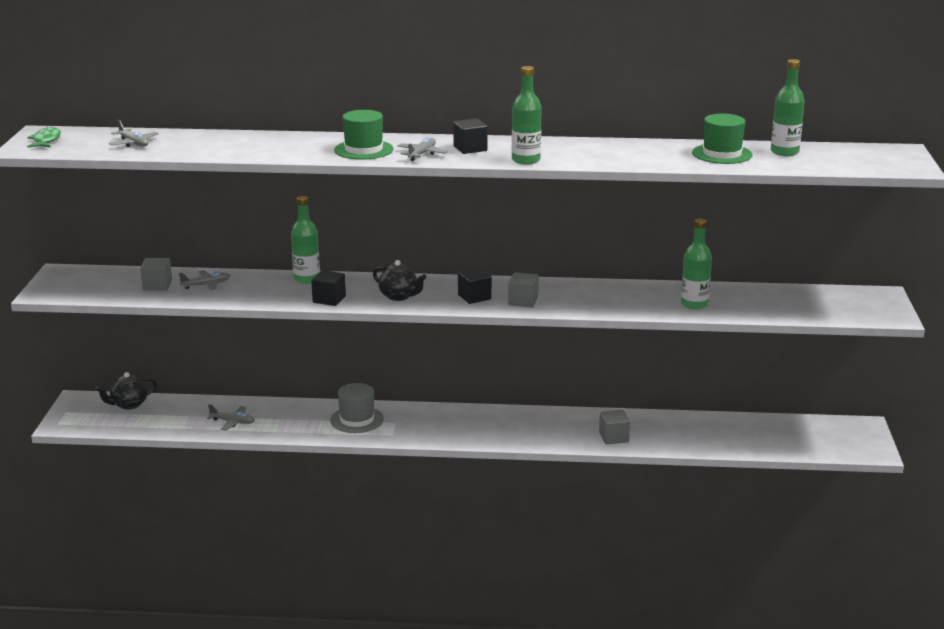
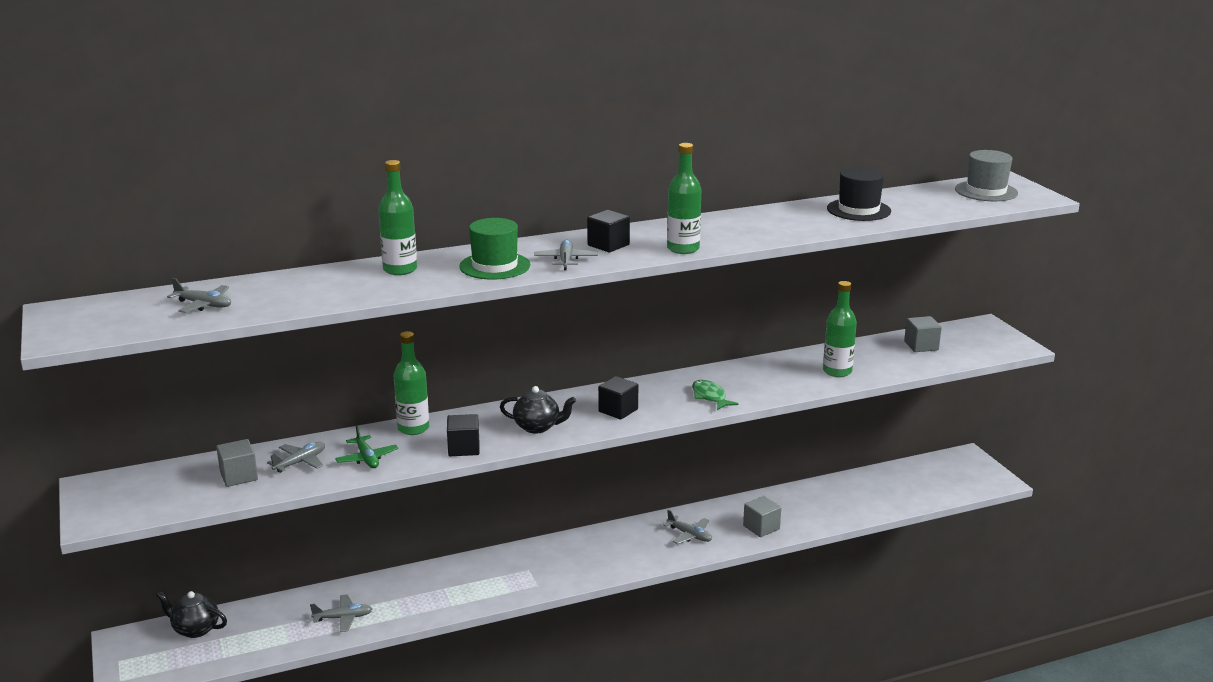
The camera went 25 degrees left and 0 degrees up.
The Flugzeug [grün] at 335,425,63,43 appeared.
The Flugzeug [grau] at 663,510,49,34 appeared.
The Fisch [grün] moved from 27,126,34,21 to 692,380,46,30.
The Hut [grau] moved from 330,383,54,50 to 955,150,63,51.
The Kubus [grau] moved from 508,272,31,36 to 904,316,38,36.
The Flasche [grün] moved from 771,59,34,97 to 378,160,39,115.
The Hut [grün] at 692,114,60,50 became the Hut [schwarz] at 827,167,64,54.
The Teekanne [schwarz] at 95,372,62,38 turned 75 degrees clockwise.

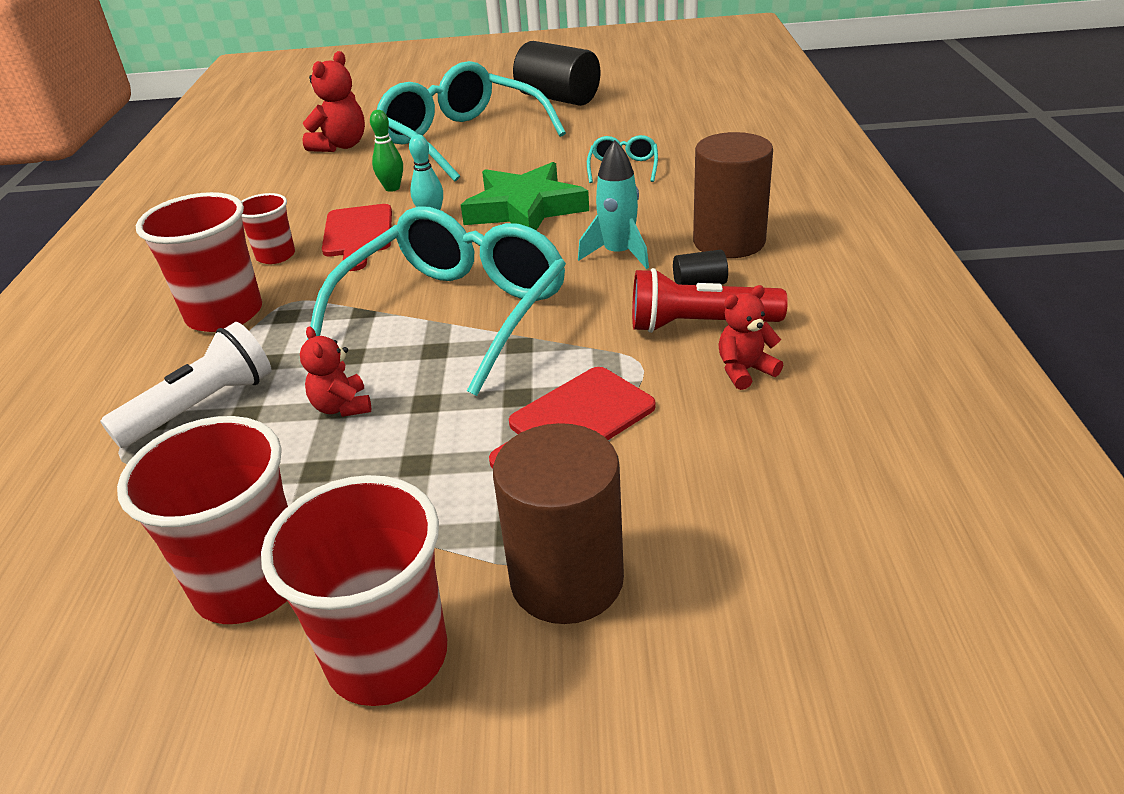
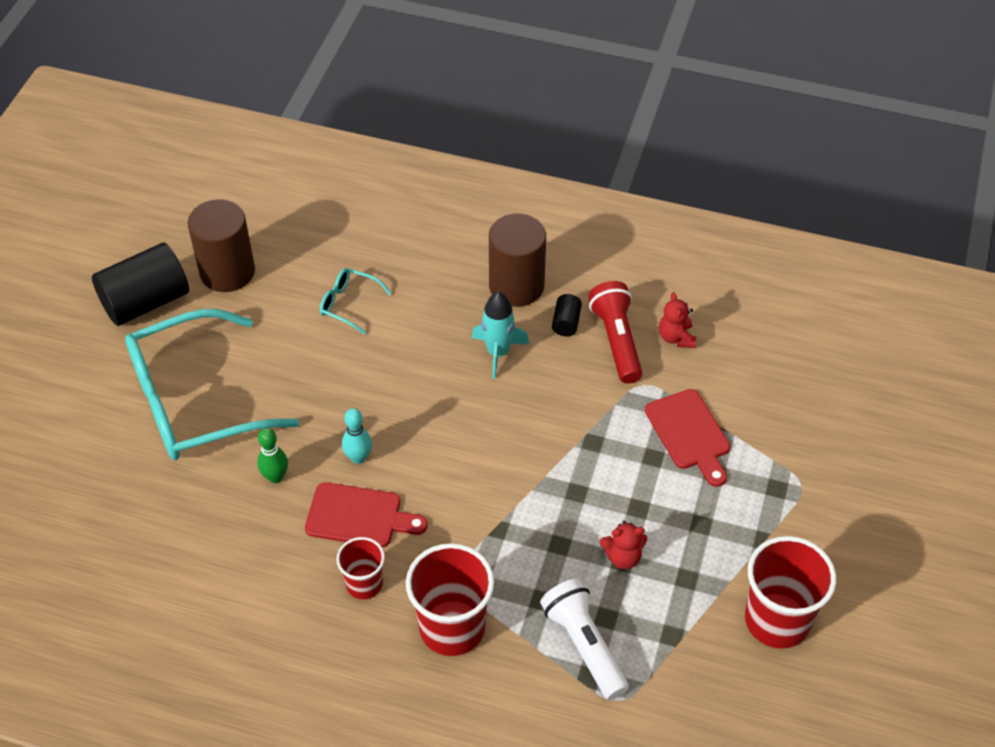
The camera went 75 degrees left and 15 degrees up.
The Becher [rot] at 261,475,186,231 disappeared.
The Teddybär [rot] at 302,51,63,101 disappeared.
The Brille [türkis] at 307,206,259,190 disappeared.
The Stern [grün] at 461,162,128,68 disappeared.
The Vollzylinder [braun] moved from 493,423,131,201 to 188,199,67,93.
The Taschenlampe [rot] at 632,268,156,65 turned 150 degrees clockwise.

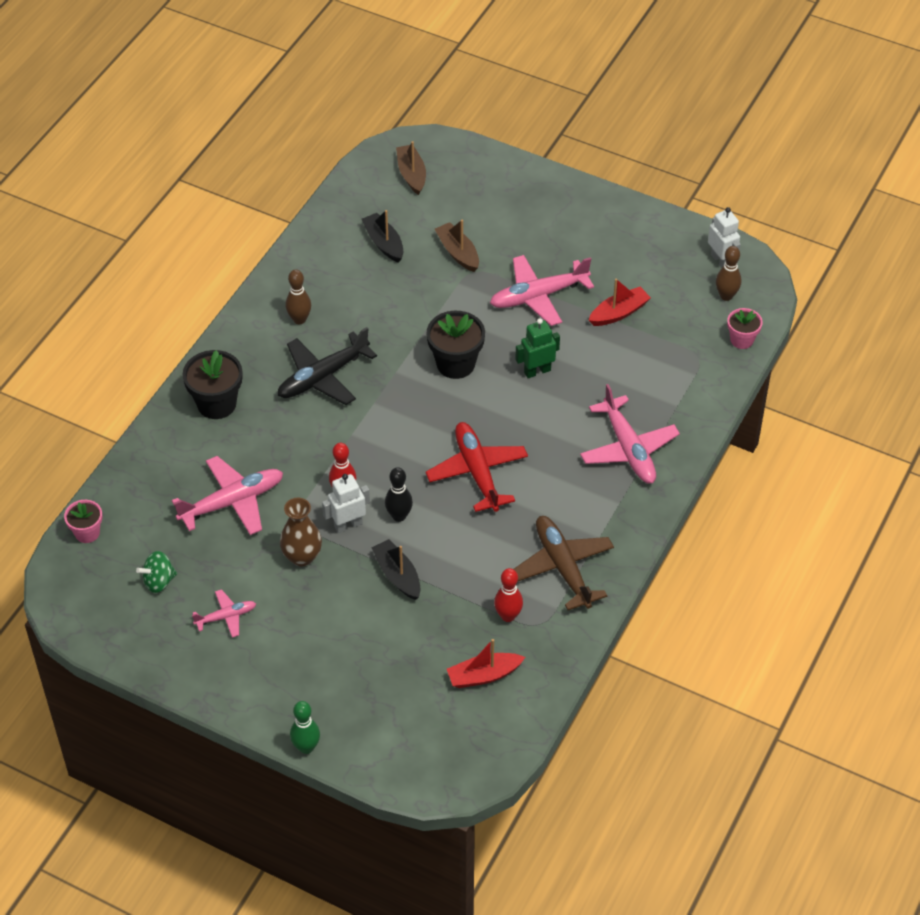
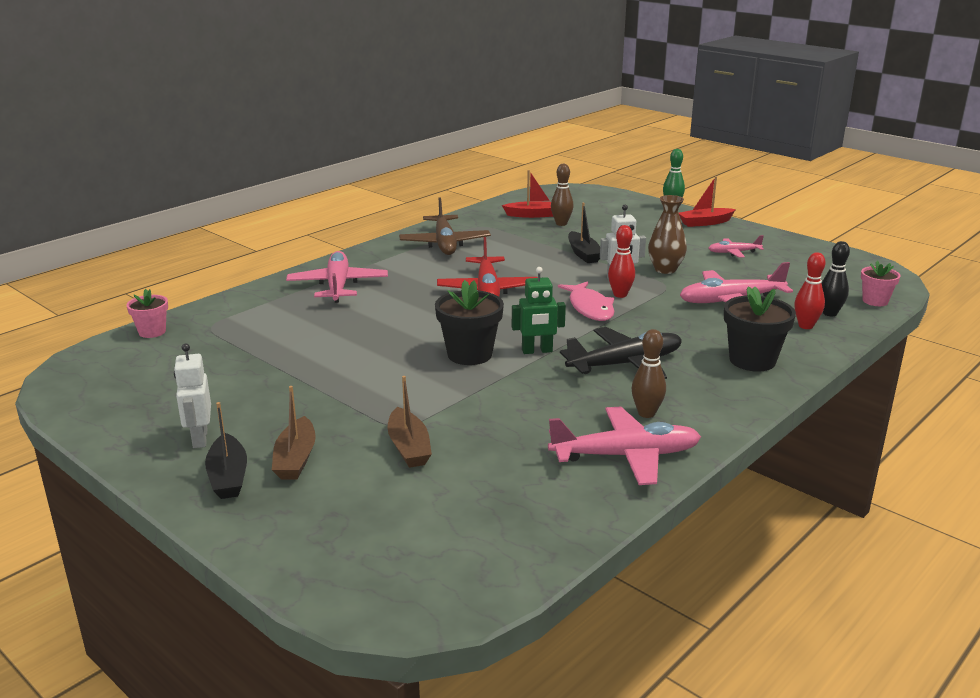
The camera went 165 degrees left and 25 degrees down.
The Kreisel [grün] at 136,551,41,42 disappeared.
The Fisch [rosa] at 558,281,56,40 appeared.
The Boot [schwarz] moved from 362,210,41,53 to 205,402,42,97.
The Bowlingkegel [schwarz] moved from 385,467,28,55 to 822,241,28,75.
The Boot [braun] moved from 396,141,30,54 to 272,386,44,94.
The Flugzeug [rosa] moved from 490,255,104,71 to 548,406,153,79.
The Bowlingkegel [rot] moved from 494,568,29,54 to 794,252,32,77.
The Roboter [grün] moved from 515,318,45,60 to 512,267,54,87.
The Boot [rot] moved from 589,279,62,47 to 679,176,57,51.
The Roboter [weiß] moved from 708,207,33,61 to 174,343,37,105.
The Bowlingkegel [braun] moved from 716,246,25,55 to 551,164,23,62.

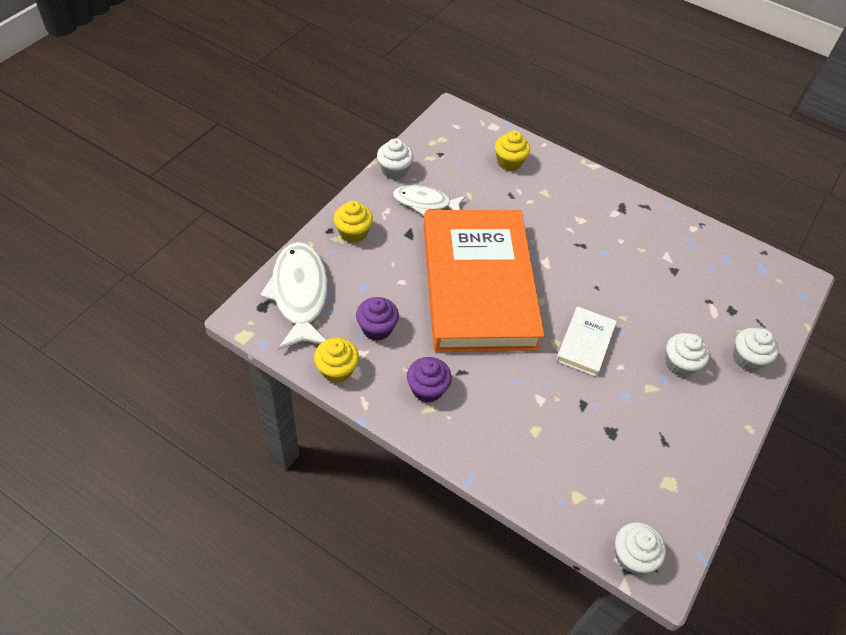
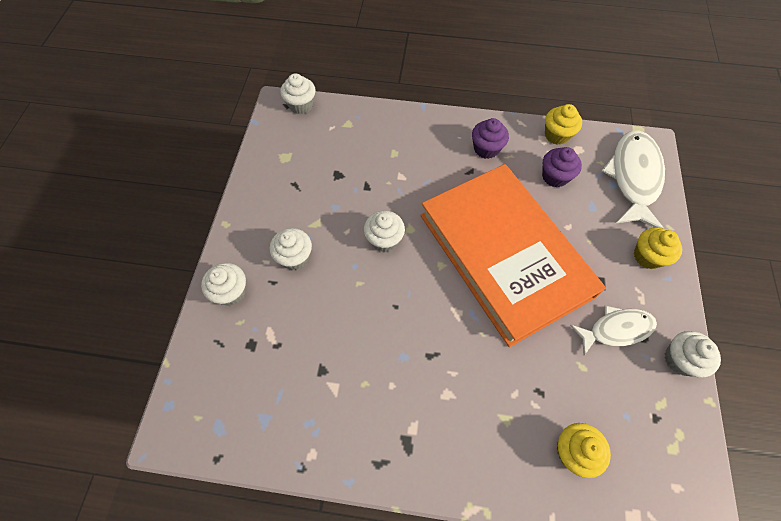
The camera went 160 degrees right and 10 degrees up.
The Buch [weiß] at 556,306,61,71 was replaced by the Muffin [weiß] at 364,211,41,41.
The Fisch [weiß] at 260,242,68,108 turned 135 degrees counterclockwise.

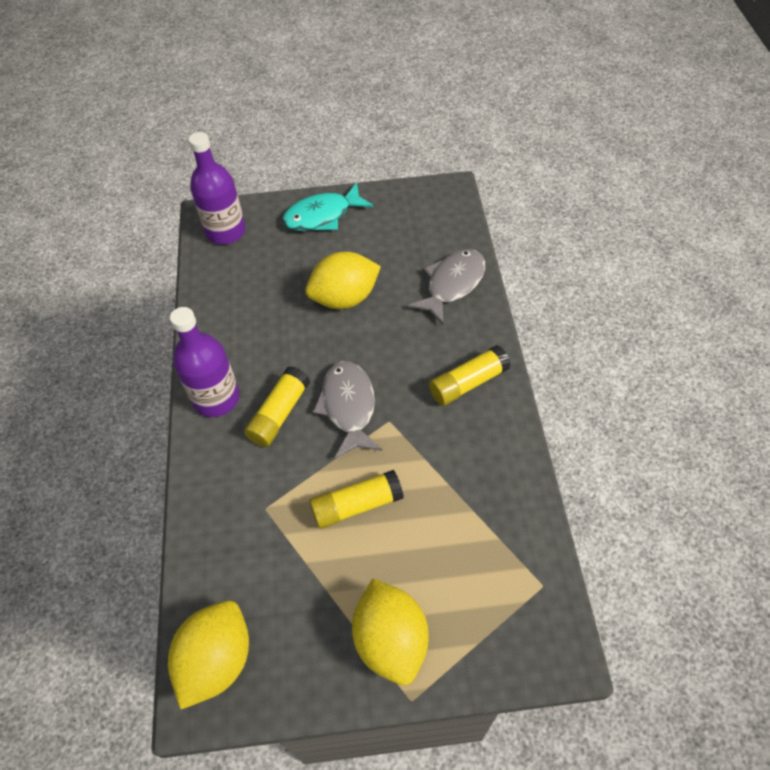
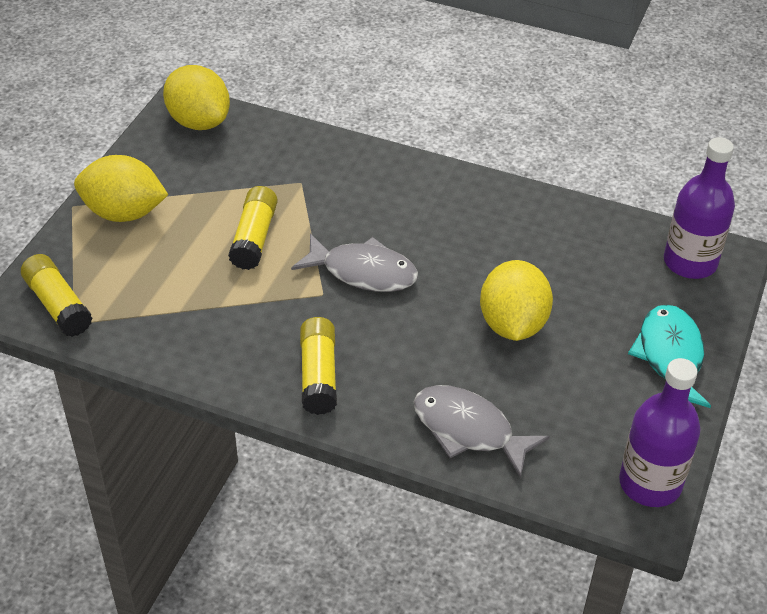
The camera went 115 degrees right and 10 degrees down.
The Flasche [lila] moved from 170,307,70,110 to 619,358,82,149.
The Klebestift [gelb] moved from 244,366,66,81 to 21,254,71,83.
The Fisch [grau] at 407,249,78,76 turned 150 degrees clockwise.

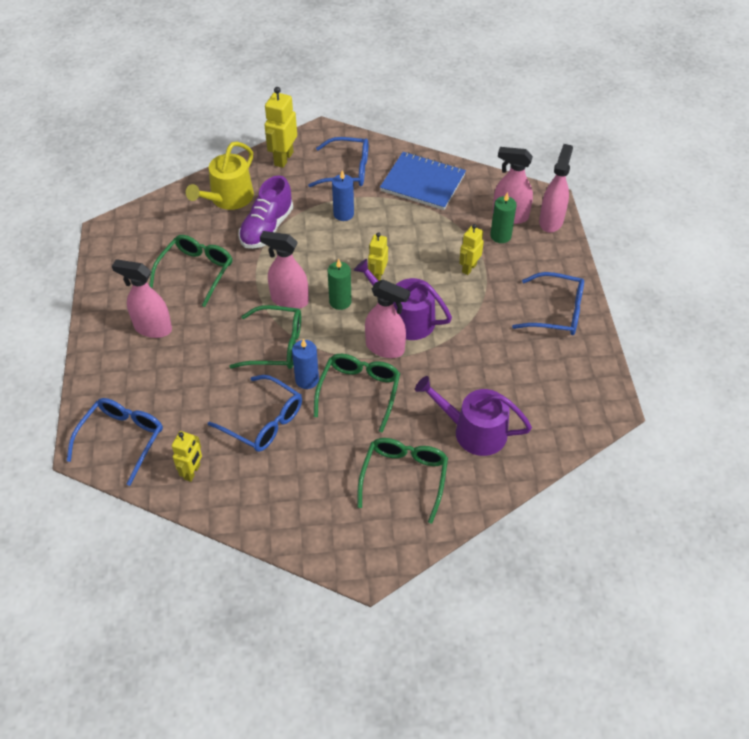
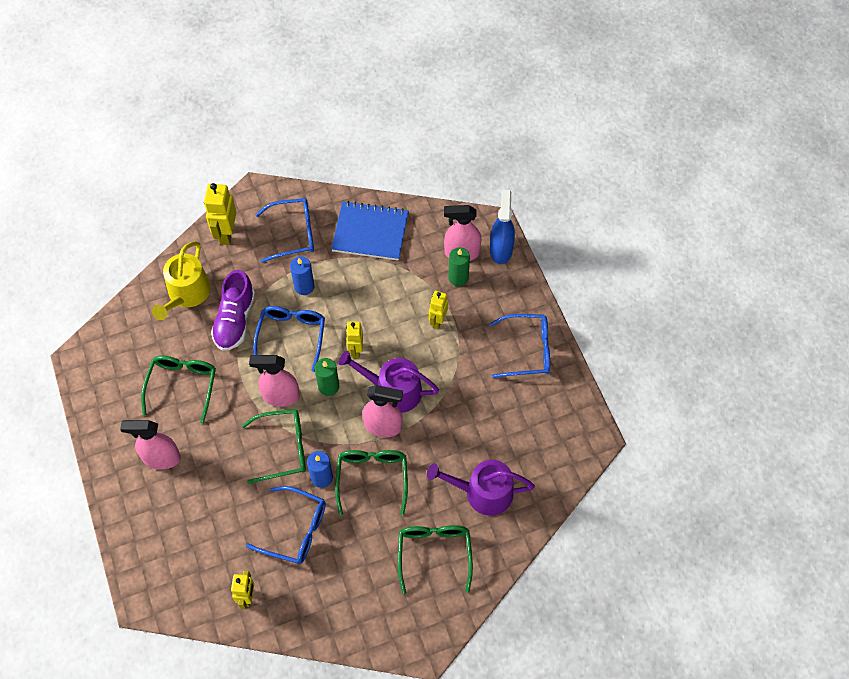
The camera went 15 degrees left and 10 degrees up.
The Brille [blau] moved from 67,398,96,88 to 253,306,72,66.
The Sprühflasche [rosa] at 539,144,34,89 became the Sprühflasche [blau] at 490,190,25,74.

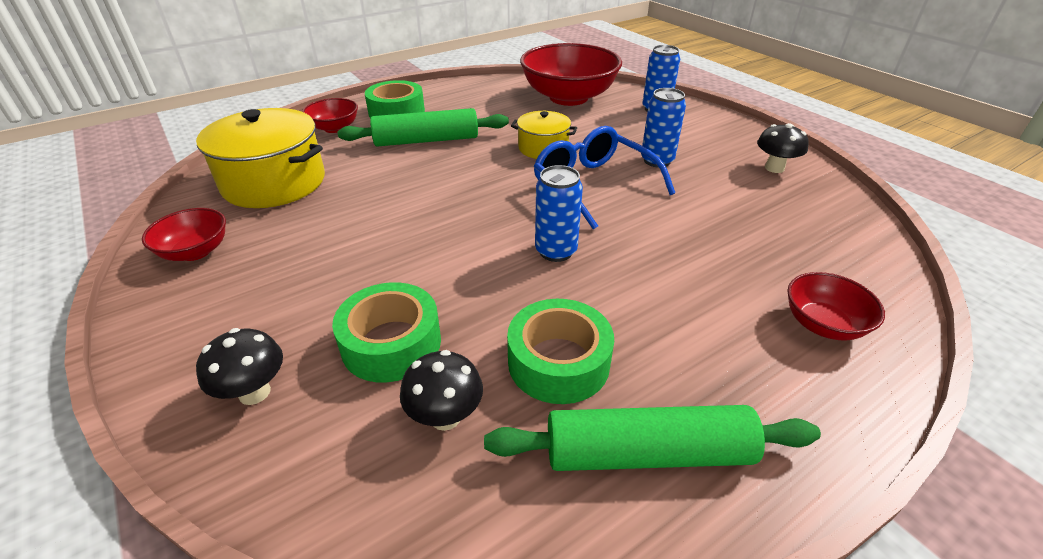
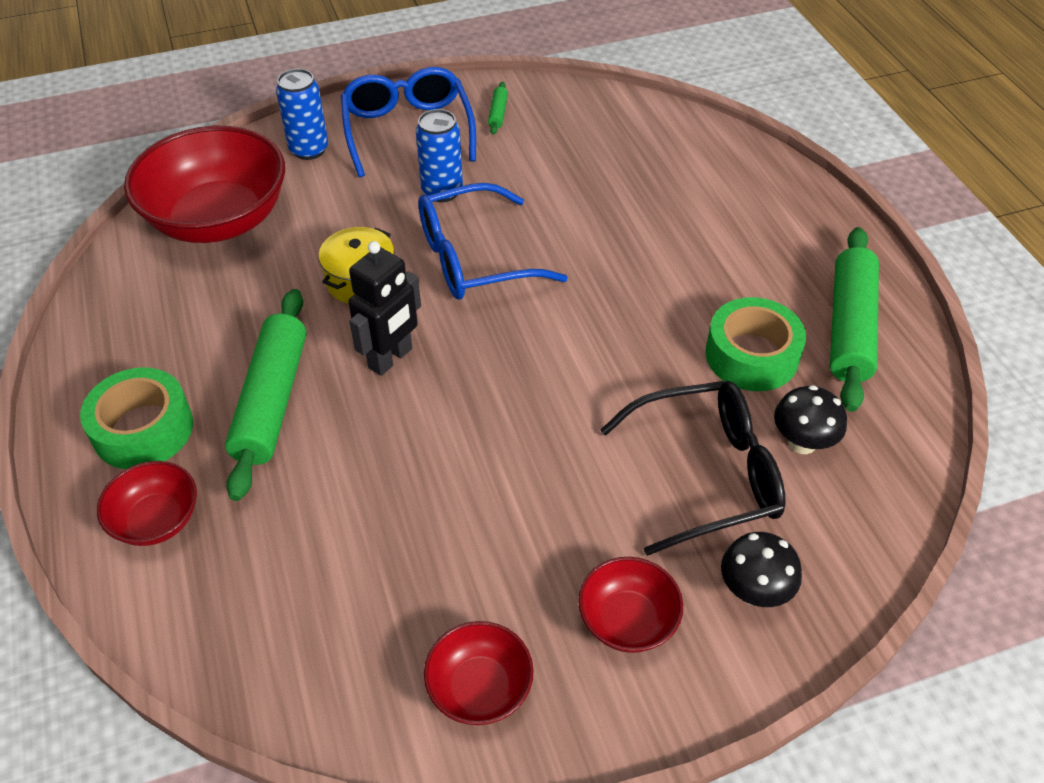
The camera went 75 degrees left and 10 degrees up.
The Kochtopf [gelb] at 196,108,129,100 disappeared.
The Dose [blau] at 535,165,48,97 disappeared.
The Brille [blau] at 341,67,135,110 appeared.
The Roboter [schwarz] at 348,241,73,135 appeared.
The Schüssel [rot] moved from 787,272,98,69 to 578,557,105,96.
The Klebeband [grün] at 332,282,109,100 was replaced by the Brille [schwarz] at 600,381,186,175.
The Pilz [schwarz] at 757,123,52,50 was replaced by the Nudelholz [grün] at 488,82,20,53.

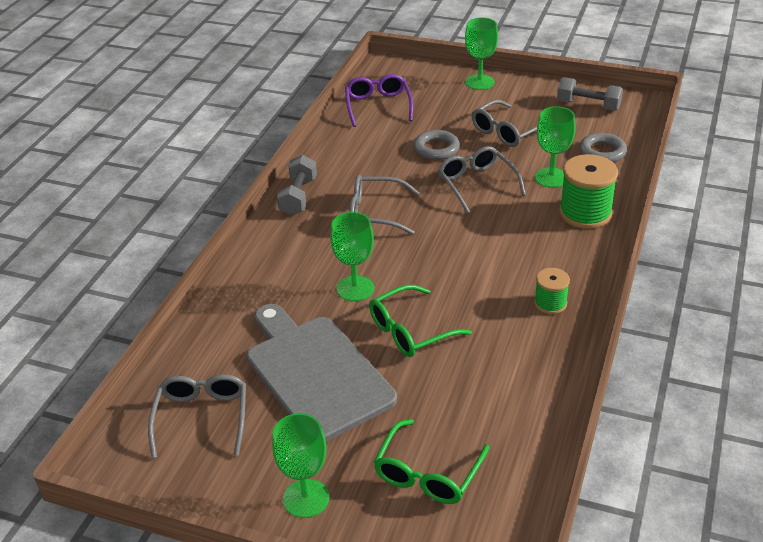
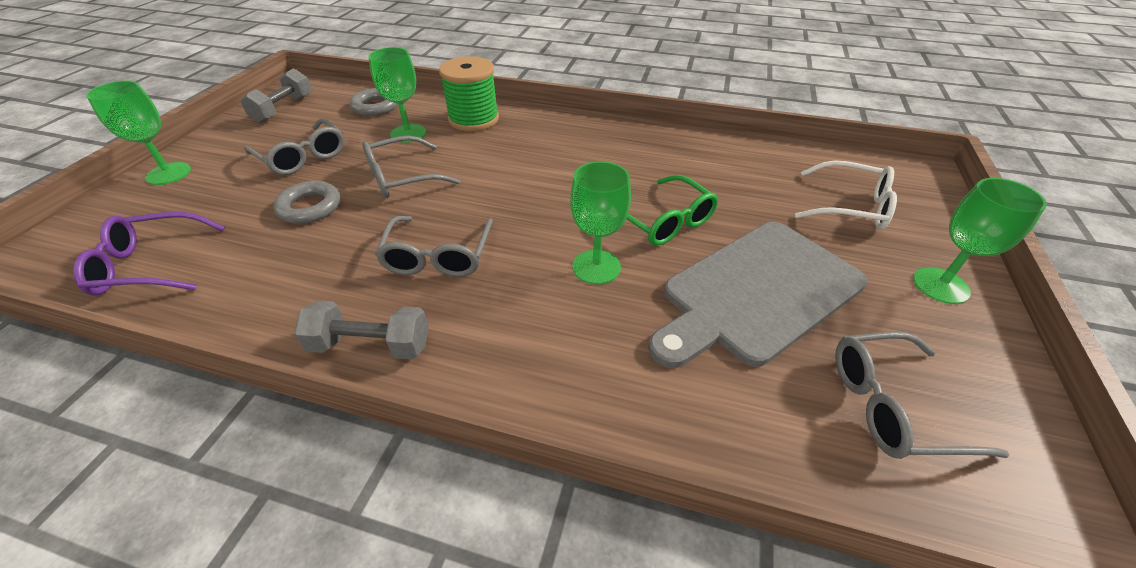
The camera went 95 degrees left and 5 degrees up.
The Garnrolle [grün] at 534,268,36,46 disappeared.
The Brille [grün] at 374,419,115,85 became the Brille [weiß] at 795,160,102,70.

